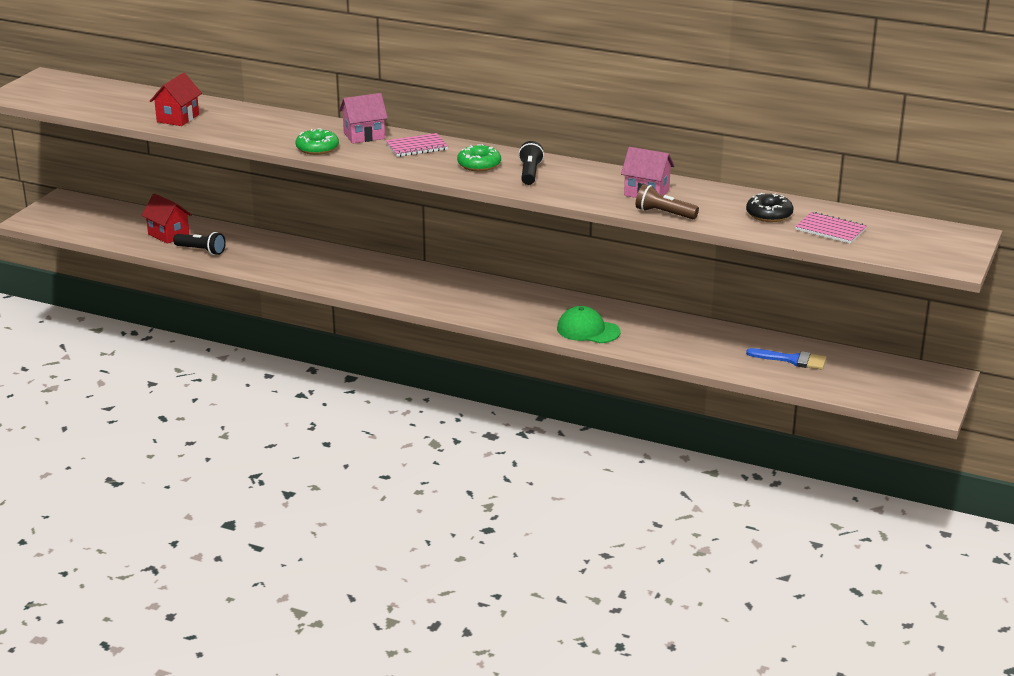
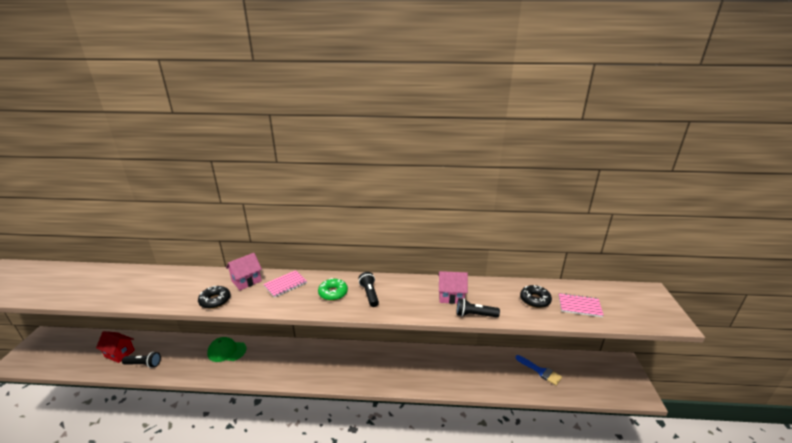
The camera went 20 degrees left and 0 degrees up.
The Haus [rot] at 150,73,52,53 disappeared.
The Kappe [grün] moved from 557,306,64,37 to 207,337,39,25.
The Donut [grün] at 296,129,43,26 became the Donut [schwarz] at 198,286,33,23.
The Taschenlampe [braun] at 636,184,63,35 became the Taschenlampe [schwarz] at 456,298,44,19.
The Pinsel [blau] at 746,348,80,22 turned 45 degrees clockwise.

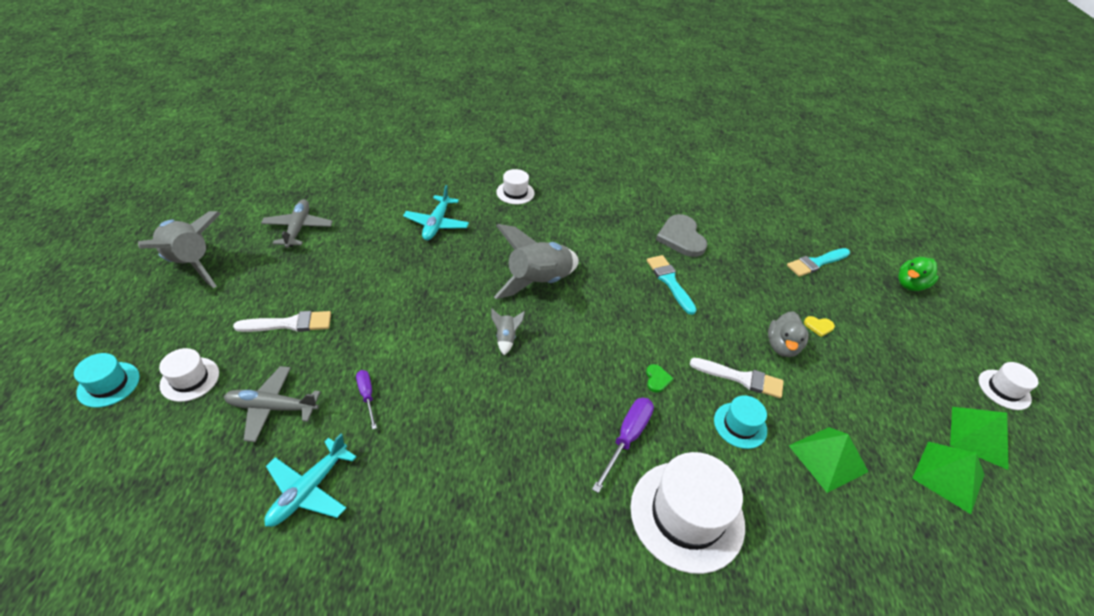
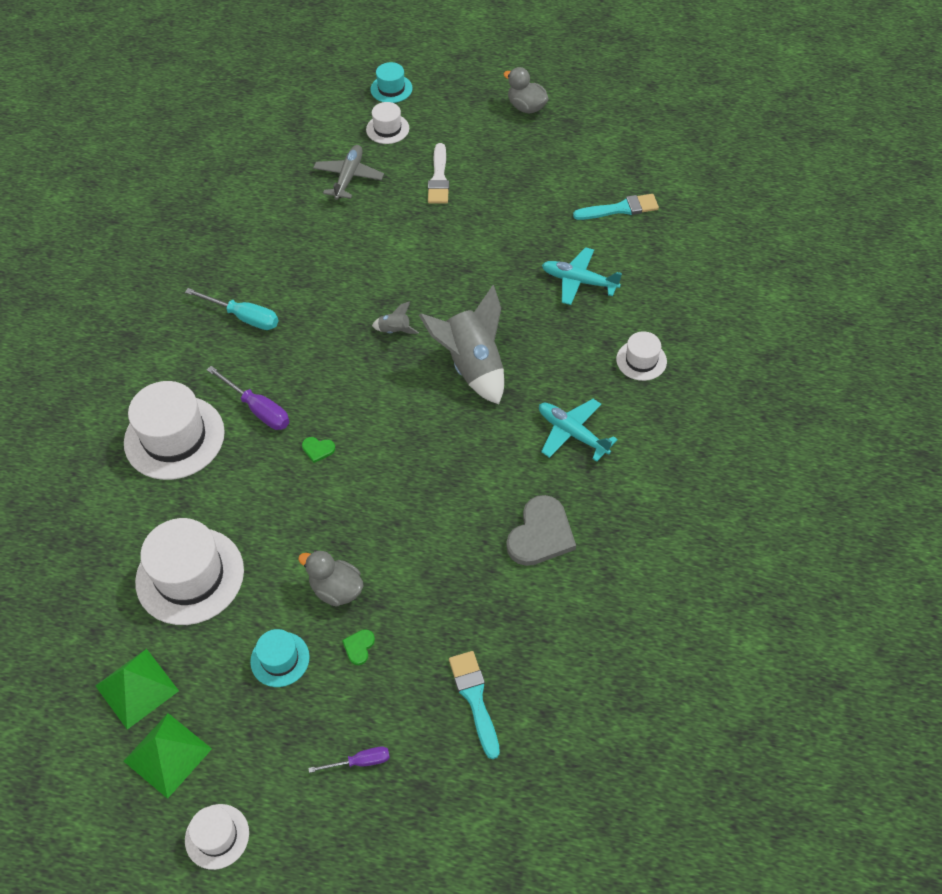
The camera went 105 degrees right and 10 degrees up.
The Flugzeug [grau] at 261,199,72,49 disappeared.
The Pinsel [weiß] at 690,358,94,40 disappeared.
The Ente [grün] at 898,257,41,34 disappeared.
The Schraubenzieher [türkis] at 185,288,93,42 appeared.
The Flugzeug [türkis] moved from 264,433,93,94 to 539,399,79,63.
The Schraubenzieher [lila] moved from 356,370,21,60 to 308,746,82,27.
The Pinsel [türkis] moved from 647,255,50,60 to 573,194,86,26.
The Hut [türkis] moved from 714,395,53,54 to 250,629,60,58.
The Rakete [grau] at 138,211,83,77 was replaced by the Ente [grau] at 504,67,45,46.
The Pyramide [grün] at 789,427,80,66 was replaced by the Hut [weiß] at 135,518,109,107.
The Herz [gelb] at 804,316,31,21 became the Herz [grün] at 342,629,33,36.
The Herz [grau] at 656,214,52,43 turned 120 degrees clockwise.

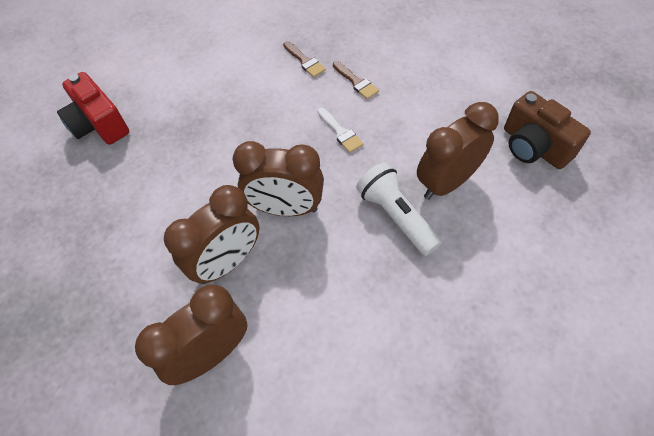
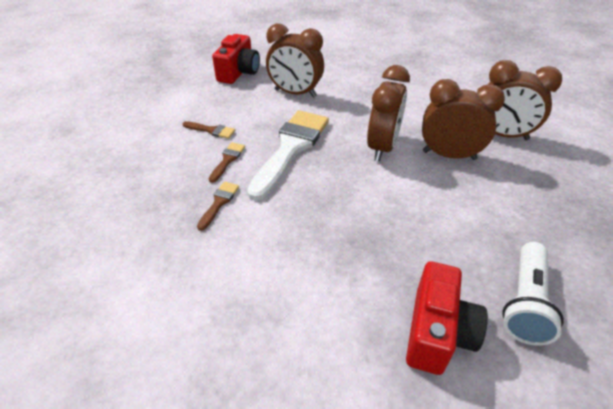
The camera went 125 degrees left and 15 degrees down.
The Pinsel [braun] at 182,121,53,18 appeared.
The Taschenlampe [weiß] moved from 356,162,86,94 to 502,242,62,104.
The Kamera [braun] at 504,91,87,78 became the Kamera [rot] at 212,34,48,50.
The Wecker [braun] at 233,141,91,75 turned 45 degrees clockwise.
The Pinsel [weiß] at 318,108,45,45 changed to 2.36 times the size.

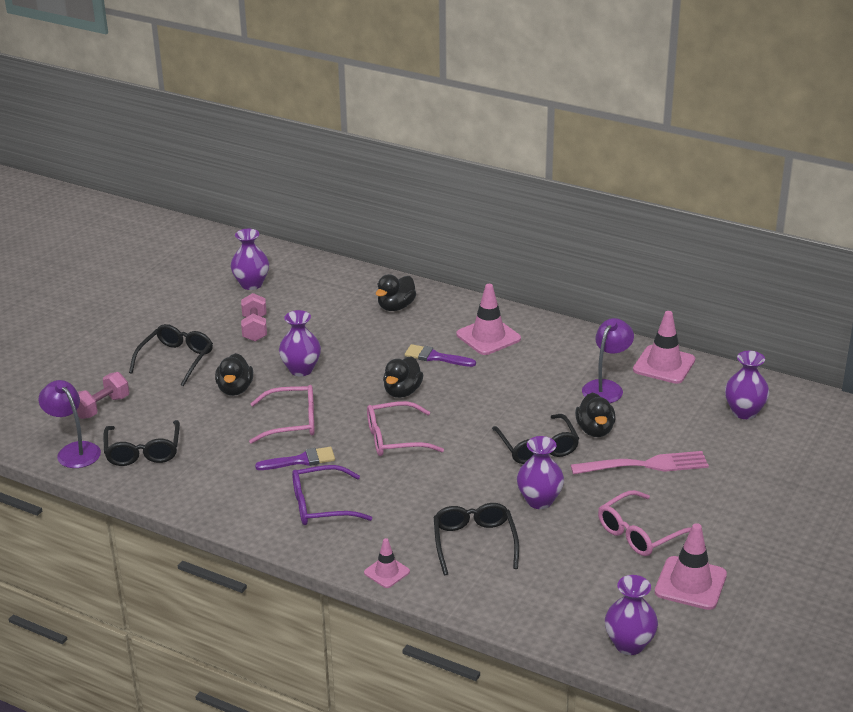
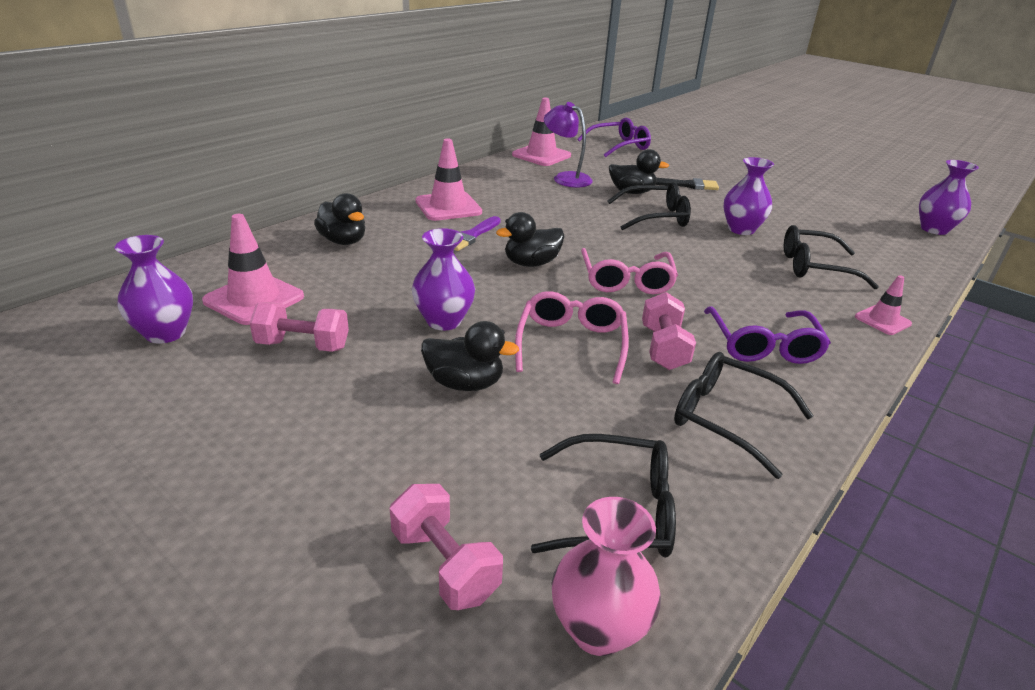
The camera went 80 degrees left and 0 degrees up.
The Brille [rosa] at 598,490,93,66 disappeared.
The Brille [schwarz] moved from 129,324,84,62 to 674,352,139,127.
The Leitkegel [rosa] moved from 655,523,72,87 to 202,214,102,111.
The Lampe [lila] at 38,380,63,88 was replaced by the Vase [rosa] at 552,497,109,159.
The Pinsel [lila] at 255,447,80,23 was replaced by the Hantel [rosa] at 642,292,54,78.
The Gabel [rosa] at 571,451,138,24 was replaced by the Pinsel [schwarz] at 656,178,63,12.
The Vase [lila] at 725,351,44,68 was replaced by the Brille [lila] at 578,118,73,39.
The Ente [schwarz] at 383,356,40,42 turned 120 degrees clockwise.

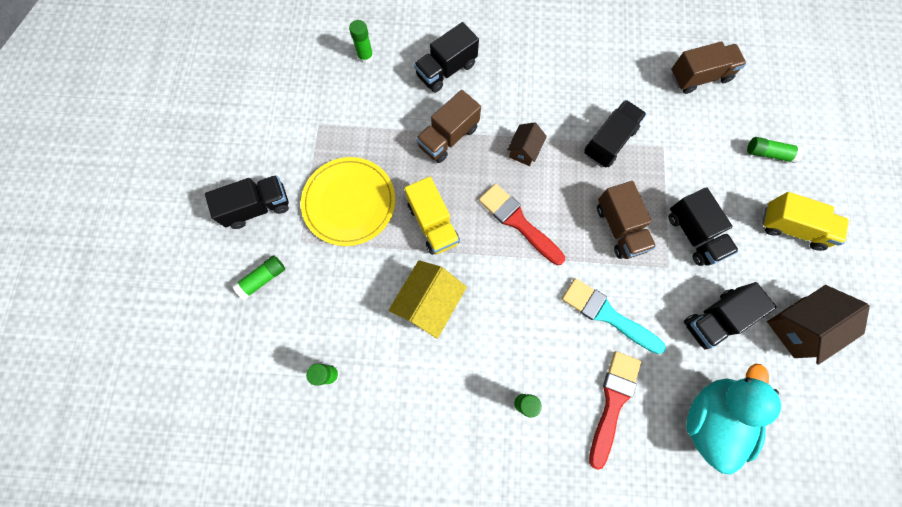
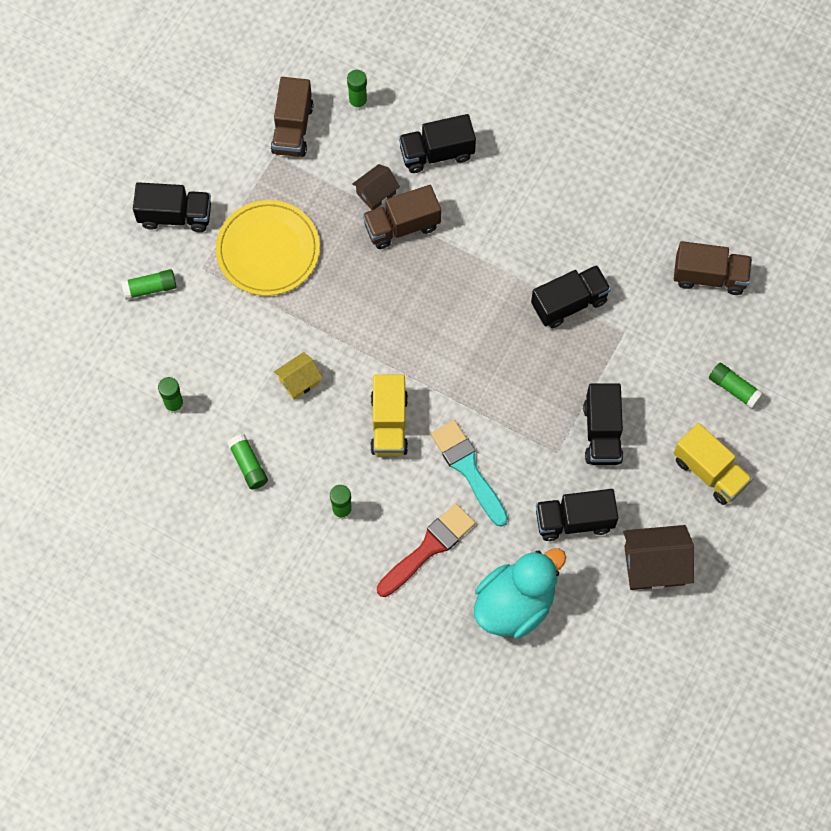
The camera went 25 degrees right and 5 degrees down.
The Pinsel [rot] at 479,184,86,81 disappeared.
The Klebestift [grün] at 227,434,41,56 appeared.
The Lastwagen [gelb] moved from 404,177,56,78 to 370,374,38,82.
The Haus [braun] moved from 507,122,40,44 to 352,164,48,46.
The Lastwagen [braun] moved from 597,181,59,78 to 271,77,43,80.
The Haus [gelb] at 389,260,78,79 changed to 0.59 times the size.

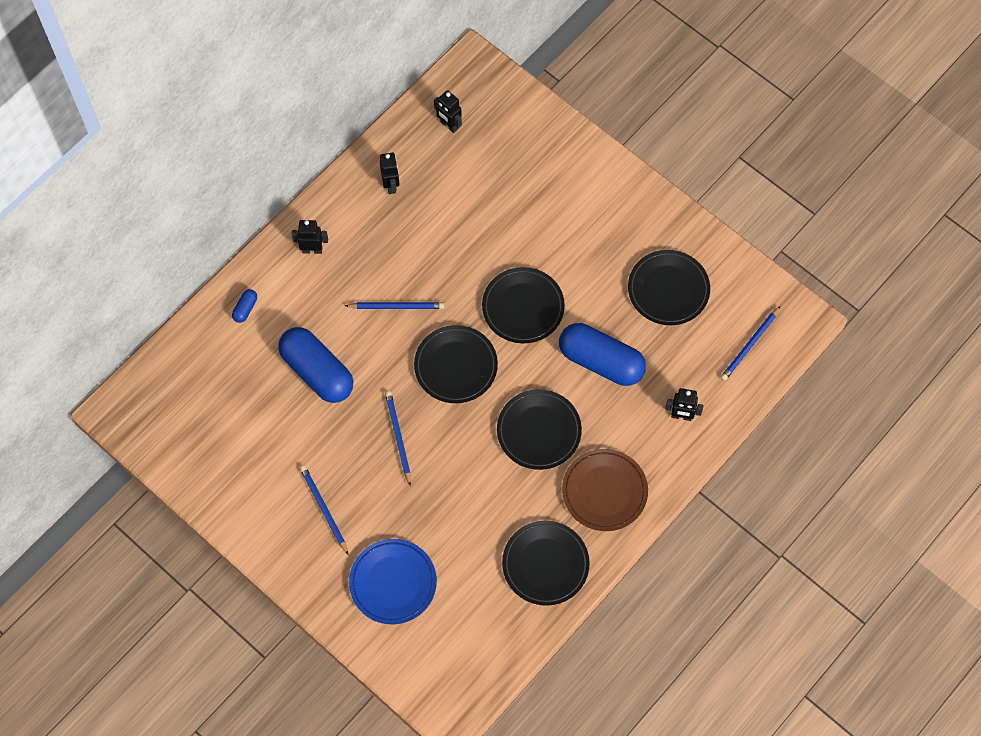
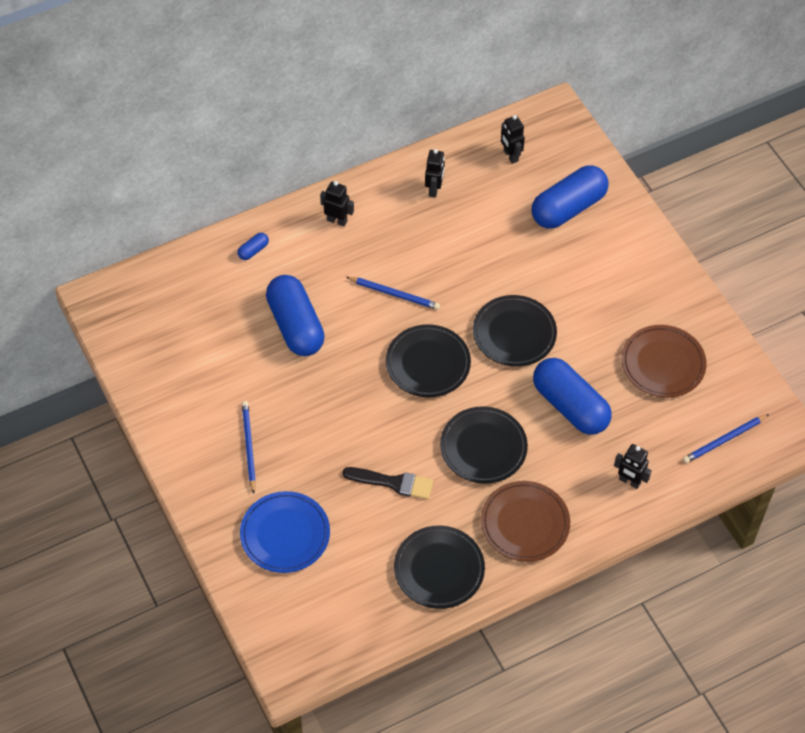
The camera went 20 degrees right and 10 degrees down.
The Bleistift [blau] at 385,391,26,95 disappeared.
The Pinsel [schwarz] at 342,467,91,33 appeared.
The Kapsel [blau] at 531,165,78,64 appeared.
The Teller [schwarz] at 628,250,82,75 became the Teller [braun] at 621,325,86,73.

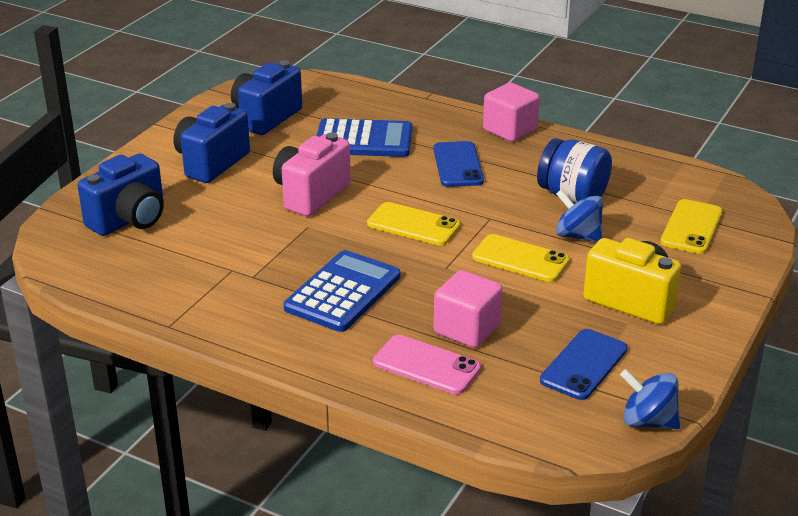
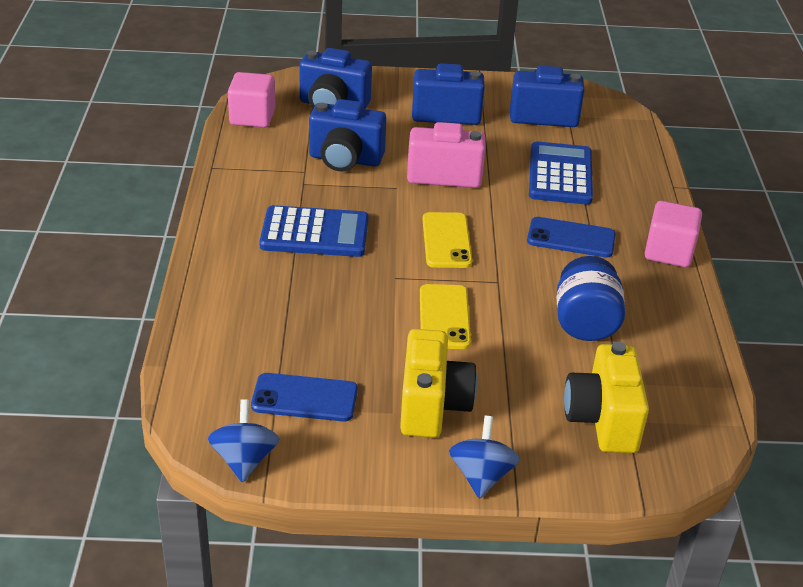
The camera went 60 degrees right and 5 degrees up.
The Handy [rosa] at 373,335,108,59 disappeared.
The Kamera [blau] at 309,99,77,72 appeared.
The Kubus [rosa] moved from 434,270,69,78 to 228,72,47,56.
The Kreisel [blau] moved from 556,190,47,52 to 449,416,71,83.
The Handy [gelb] at 660,199,62,55 was replaced by the Kamera [gelb] at 564,342,85,111.
The Taschenrechner [blau] at 317,118,95,39 turned 150 degrees counterclockwise.
The Handy [blau] at 434,141,50,46 turned 45 degrees clockwise.

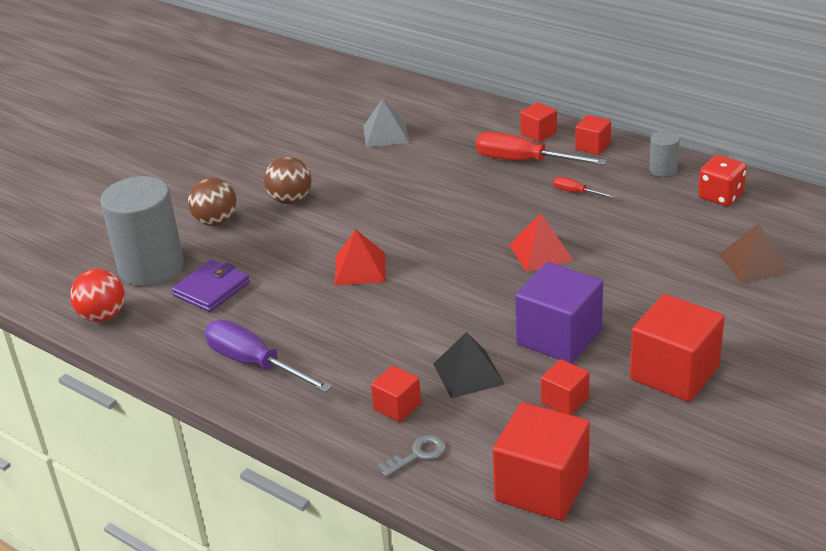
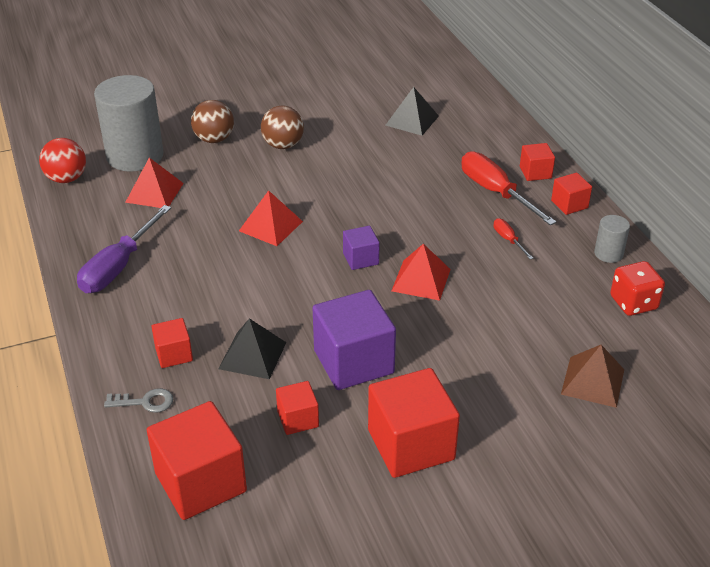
The camera went 30 degrees right and 5 degrees up.
The Kubus [lila] at 343,226,37,44 appeared.
The Geldbörse [lila] at 172,259,78,53 was replaced by the Pyramide [rot] at 125,158,59,50.
The Pyramide [grau] at 363,98,46,49 became the Pyramide [schwarz] at 385,87,54,49.
The Schraubenzieher [lila] at 205,320,127,73 turned 135 degrees counterclockwise.

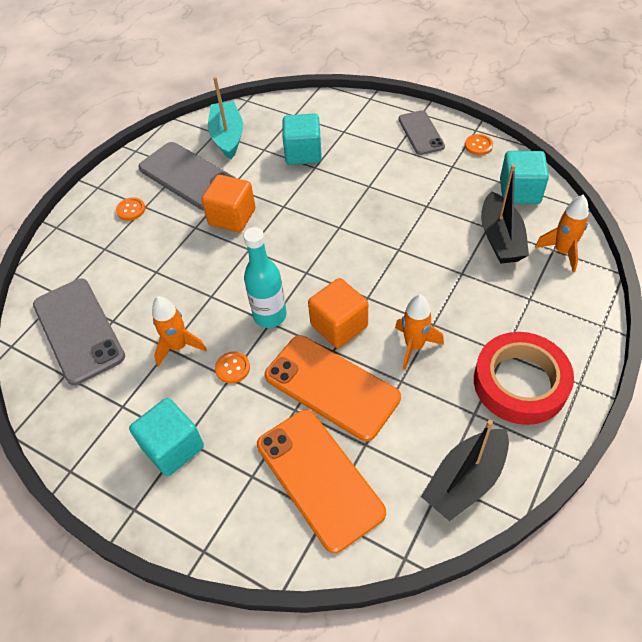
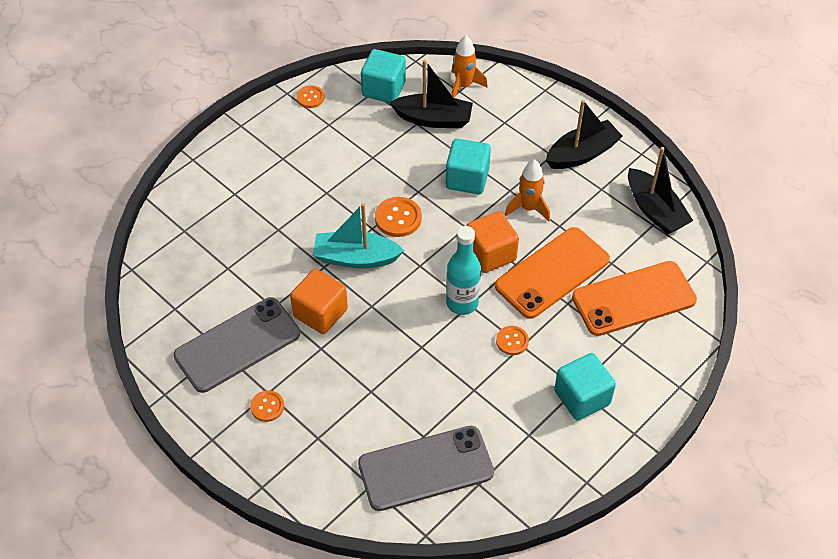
The camera went 80 degrees left and 0 degrees up.
The Rakete [orange] at 152,296,55,71 disappeared.
The Handy [grau] at 398,110,47,45 disappeared.
The Knopf [orange] at 375,197,47,40 appeared.
The Boot [türkis] moved from 208,77,35,82 to 313,203,91,65.
The Kubus [türkis] moved from 283,113,39,52 to 446,139,45,55.
The Klebeband [rot] at 474,332,100,93 was replaced by the Boot [schwarz] at 546,100,77,69.

